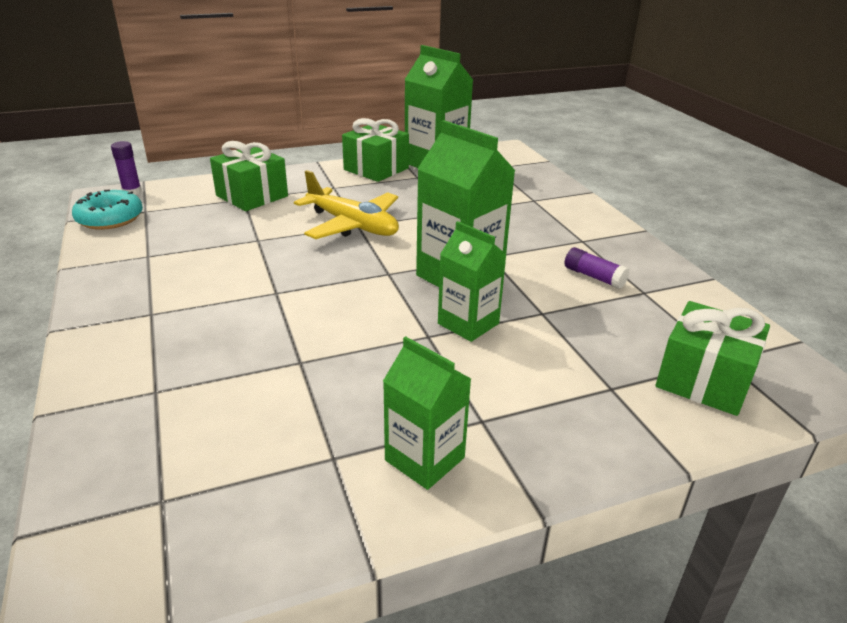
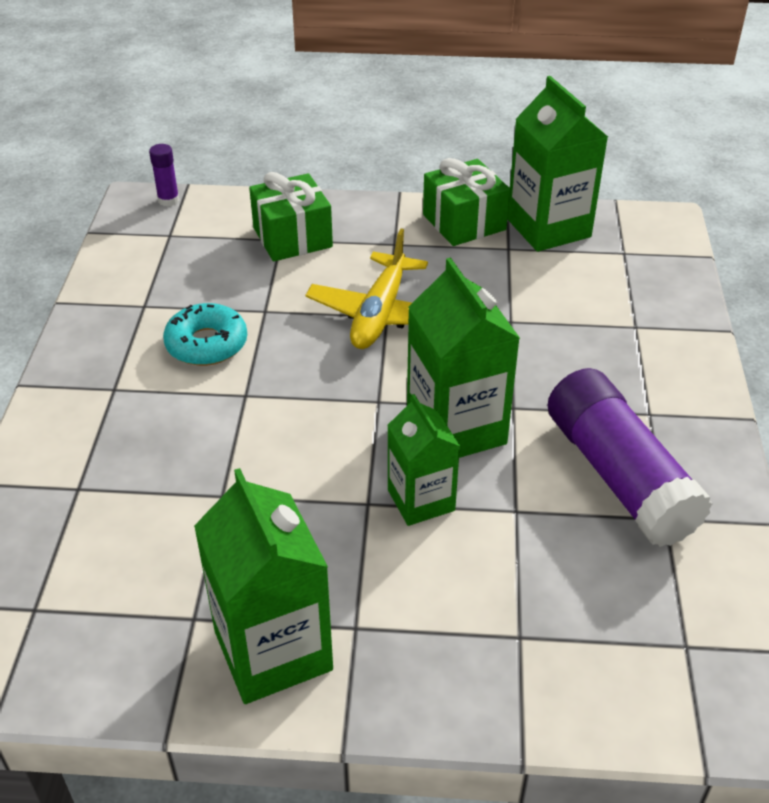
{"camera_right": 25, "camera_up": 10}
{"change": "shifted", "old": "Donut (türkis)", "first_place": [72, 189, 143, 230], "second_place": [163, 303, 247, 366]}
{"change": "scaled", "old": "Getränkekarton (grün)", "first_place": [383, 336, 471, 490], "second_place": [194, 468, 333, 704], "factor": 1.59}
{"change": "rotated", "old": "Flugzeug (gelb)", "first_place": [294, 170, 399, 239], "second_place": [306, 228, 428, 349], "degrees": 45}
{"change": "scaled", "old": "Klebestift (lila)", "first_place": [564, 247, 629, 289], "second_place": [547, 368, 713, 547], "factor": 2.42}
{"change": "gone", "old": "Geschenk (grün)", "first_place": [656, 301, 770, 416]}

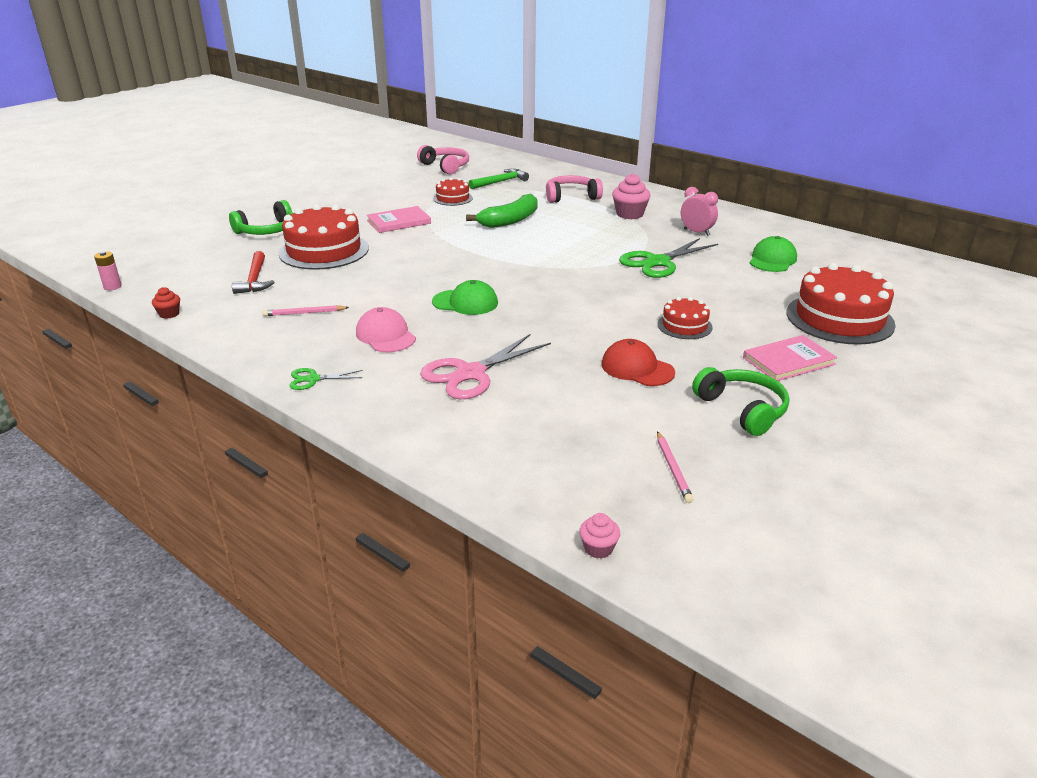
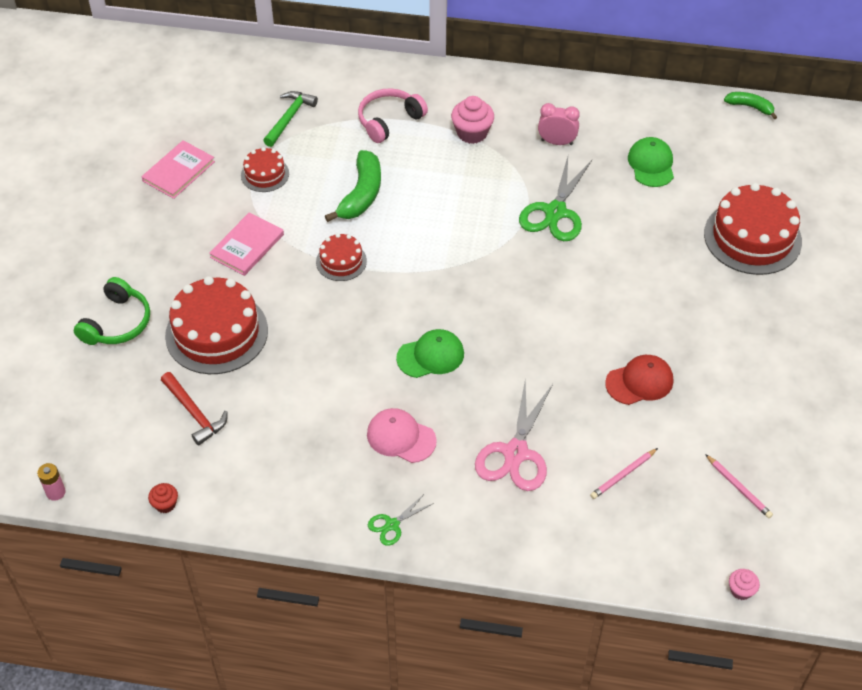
{"camera_right": -30, "camera_up": 20}
{"change": "shifted", "old": "Buch (rosa)", "first_place": [743, 335, 838, 381], "second_place": [142, 140, 215, 199]}
{"change": "shifted", "old": "Kuchen (rot)", "first_place": [657, 297, 713, 339], "second_place": [316, 233, 367, 281]}
{"change": "shifted", "old": "Bleistift (rosa)", "first_place": [263, 305, 349, 316], "second_place": [590, 448, 658, 499]}
{"change": "rotated", "old": "Kappe (rot)", "first_place": [601, 339, 675, 386], "second_place": [605, 355, 673, 405], "degrees": 150}
{"change": "new", "new": "Banane (grün)", "second_place": [724, 92, 777, 119]}
{"change": "gone", "old": "Kopfhörer (rosa)", "first_place": [417, 145, 469, 174]}
{"change": "gone", "old": "Kopfhörer (grün)", "first_place": [692, 367, 789, 436]}

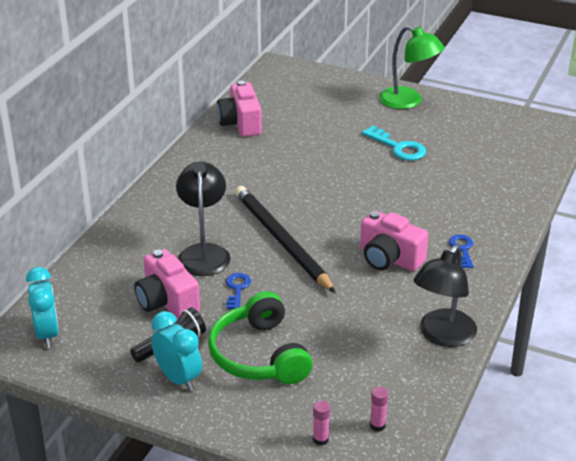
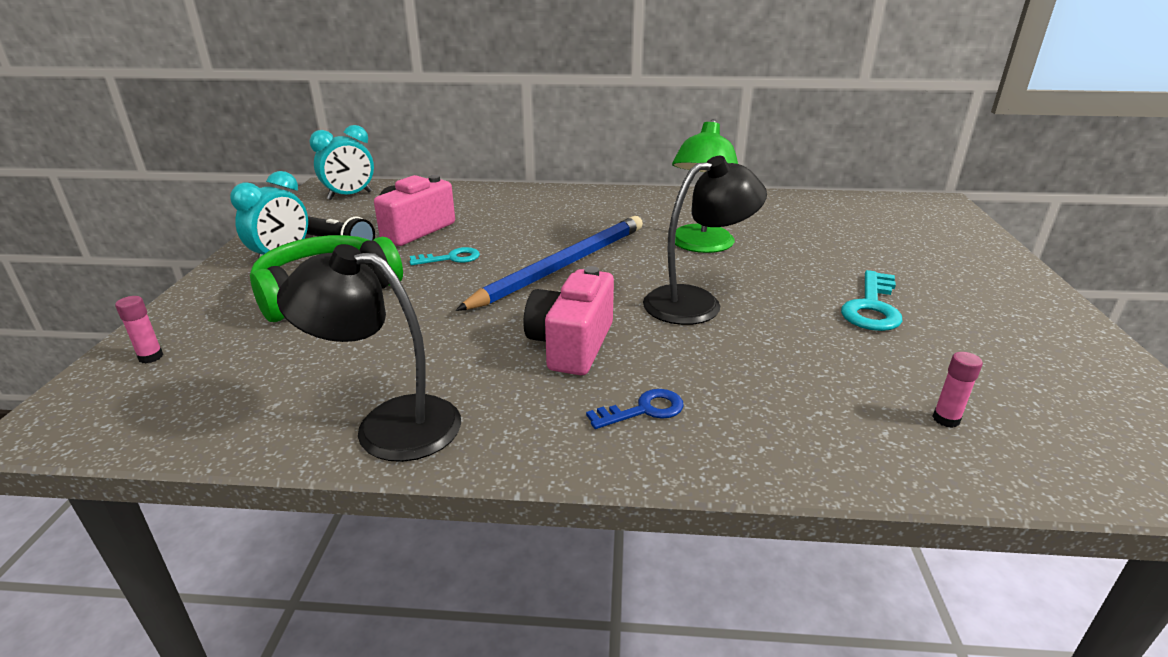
{"camera_right": 70, "camera_up": -5}
{"change": "repainted", "old": "Schlüssel (blau)", "new": "Schlüssel (türkis)", "first_place": [226, 273, 251, 309], "second_place": [410, 247, 480, 265]}
{"change": "repainted", "old": "Bleistift (schwarz)", "new": "Bleistift (blau)", "first_place": [235, 186, 336, 293], "second_place": [455, 216, 643, 311]}
{"change": "shifted", "old": "Lampe (schwarz)", "first_place": [176, 161, 231, 276], "second_place": [643, 156, 767, 325]}
{"change": "shifted", "old": "Lampe (grün)", "first_place": [379, 26, 445, 109], "second_place": [672, 119, 738, 253]}
{"change": "shifted", "old": "Klebestift (rosa)", "first_place": [370, 387, 388, 431], "second_place": [932, 352, 983, 428]}
{"change": "gone", "old": "Kamera (rosa)", "first_place": [217, 81, 262, 137]}

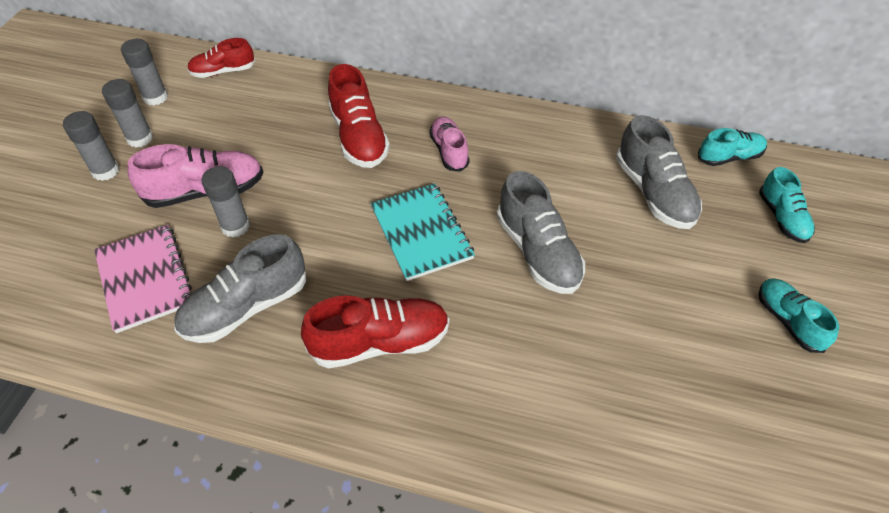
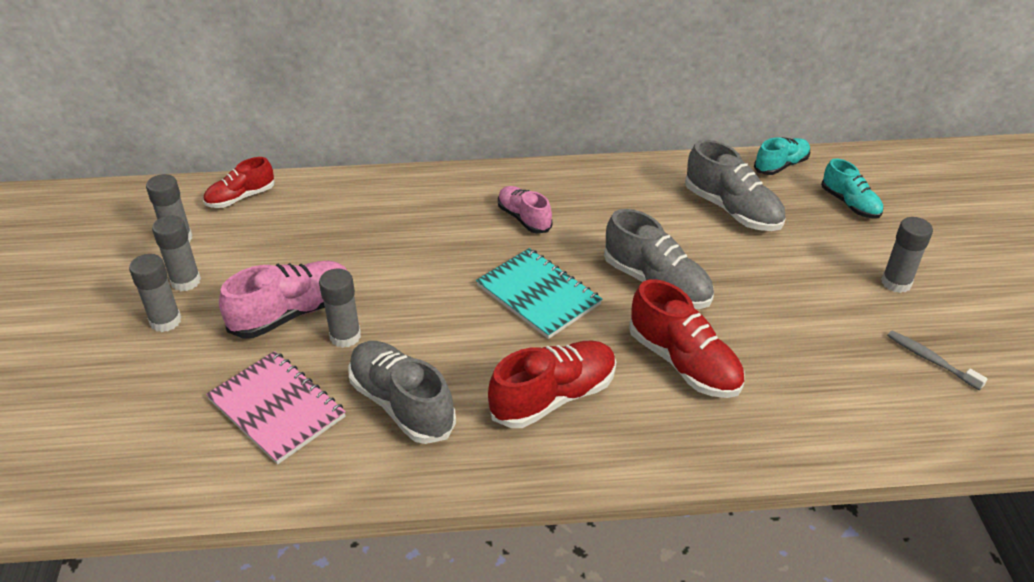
{"camera_right": -20, "camera_up": -10}
{"change": "rotated", "old": "Schuh (grau)", "first_place": [174, 234, 306, 343], "second_place": [348, 341, 456, 444], "degrees": 105}
{"change": "shifted", "old": "Schuh (rot)", "first_place": [328, 64, 390, 168], "second_place": [629, 279, 744, 398]}
{"change": "swapped", "old": "Schuh (türkis)", "new": "Klebestift (grau)", "first_place": [759, 278, 839, 353], "second_place": [881, 217, 933, 293]}
{"change": "new", "new": "Zahnbürste (grau)", "second_place": [887, 331, 988, 390]}

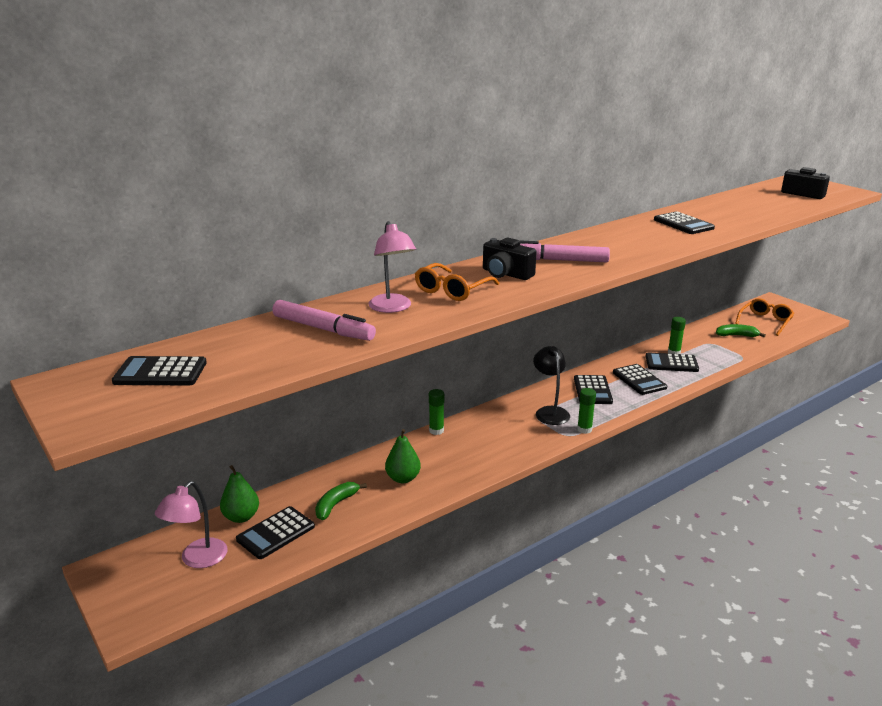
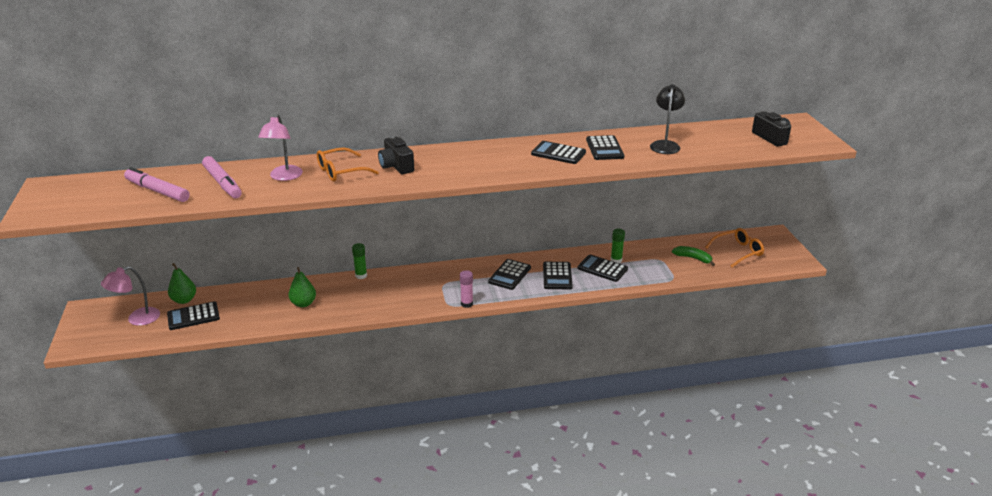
{"camera_right": 25, "camera_up": 5}
{"change": "shifted", "old": "Filzstift (rosa)", "first_place": [519, 240, 610, 262], "second_place": [124, 167, 190, 202]}
{"change": "repainted", "old": "Klebestift (grün)", "new": "Klebestift (rosa)", "first_place": [577, 388, 596, 434], "second_place": [460, 270, 473, 308]}
{"change": "shifted", "old": "Taschenrechner (schwarz)", "first_place": [112, 356, 207, 385], "second_place": [531, 141, 586, 164]}
{"change": "shifted", "old": "Lampe (schwarz)", "first_place": [533, 346, 570, 425], "second_place": [650, 84, 685, 154]}
{"change": "gone", "old": "Banane (grün)", "first_place": [315, 482, 367, 520]}

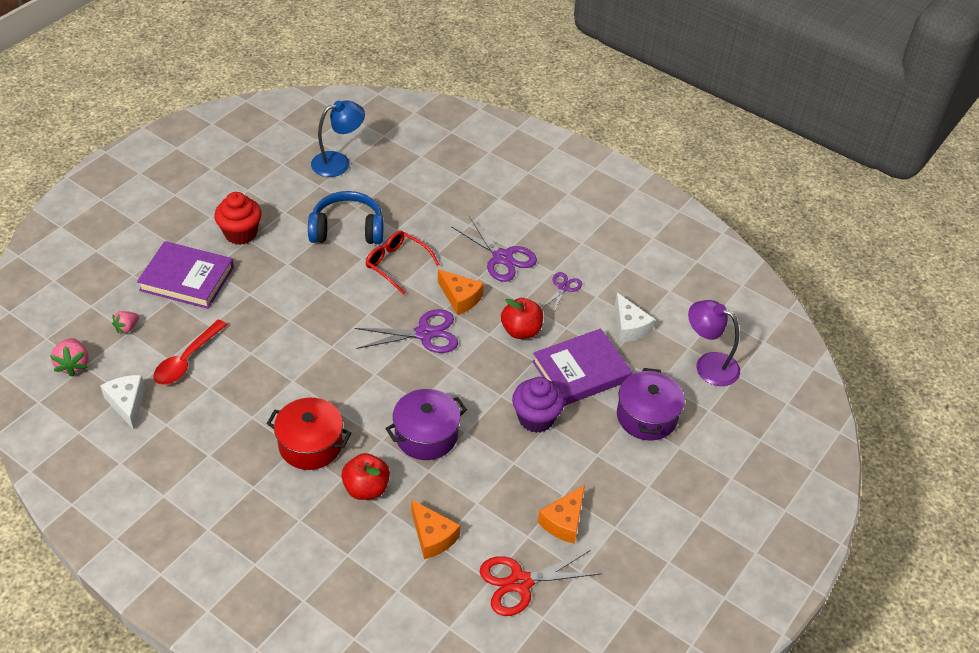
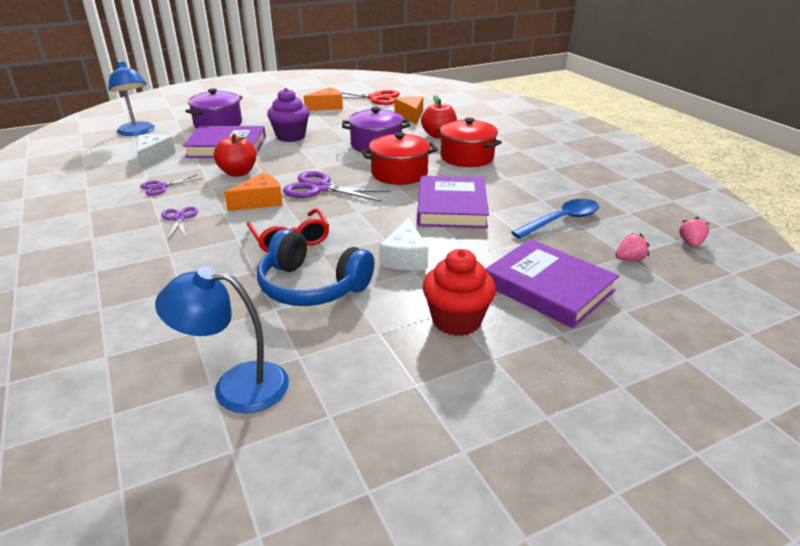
{"camera_right": -150, "camera_up": -15}
{"change": "repainted", "old": "Lampe (lila)", "new": "Lampe (blau)", "first_place": [688, 300, 740, 386], "second_place": [108, 61, 155, 136]}
{"change": "scaled", "old": "Schere (lila)", "first_place": [451, 216, 537, 282], "second_place": [161, 207, 198, 240], "factor": 0.57}
{"change": "rotated", "old": "Käse (orange)", "first_place": [438, 269, 484, 315], "second_place": [224, 173, 283, 211], "degrees": 75}
{"change": "new", "new": "Kochtopf (rot)", "second_place": [361, 132, 438, 185]}
{"change": "shifted", "old": "Käse (weiß)", "first_place": [100, 375, 145, 430], "second_place": [379, 218, 428, 270]}
{"change": "new", "new": "Buch (lila)", "second_place": [417, 176, 489, 228]}
{"change": "repainted", "old": "Löffel (rot)", "new": "Löffel (blau)", "first_place": [153, 319, 227, 385], "second_place": [511, 199, 599, 239]}
{"change": "scaled", "old": "Erdbeere (rosa)", "first_place": [50, 338, 88, 377], "second_place": [679, 217, 709, 247], "factor": 0.66}

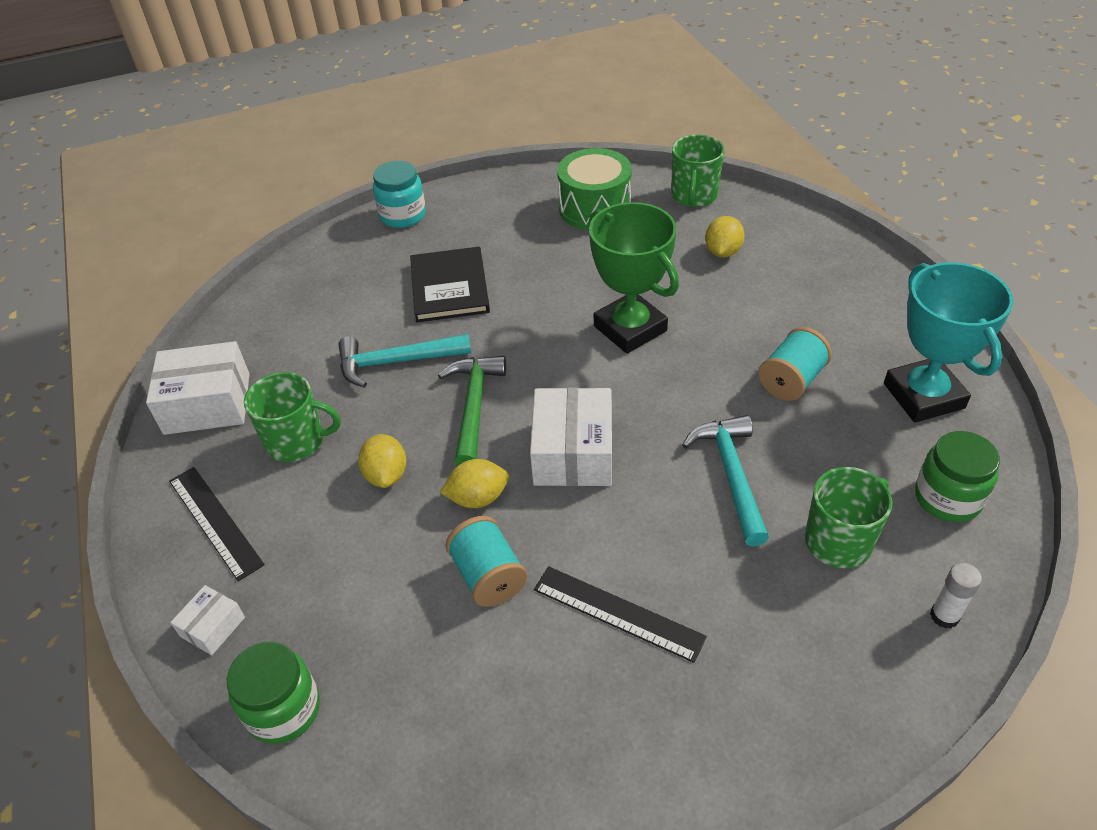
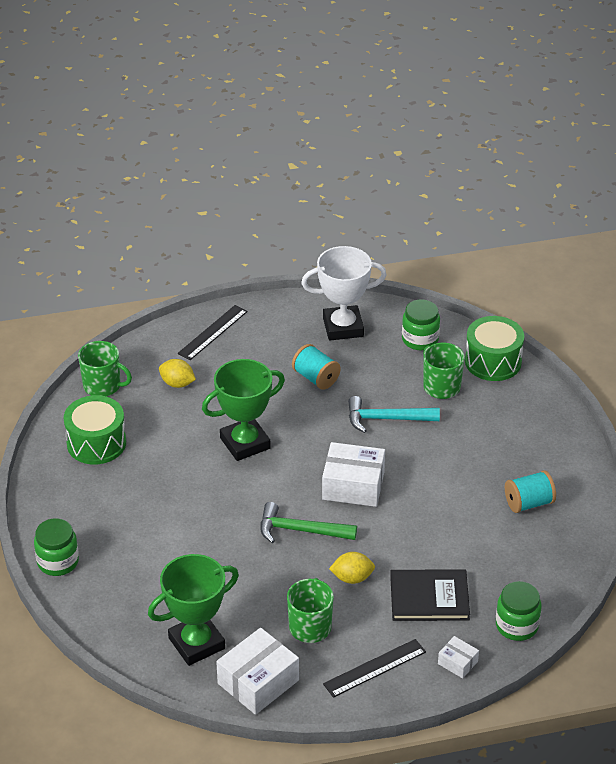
{"camera_right": -85, "camera_up": -5}
{"change": "repainted", "old": "Einmachglas (türkis)", "new": "Einmachglas (grün)", "first_place": [373, 161, 426, 228], "second_place": [34, 518, 79, 576]}
{"change": "new", "new": "Pokal (grün)", "second_place": [148, 554, 239, 666]}
{"change": "shifted", "old": "Lineal (schwarz)", "first_place": [534, 566, 707, 663], "second_place": [178, 305, 248, 360]}
{"change": "rotated", "old": "Schachtel (weiß)", "first_place": [146, 341, 250, 435], "second_place": [216, 628, 299, 715], "degrees": 45}
{"change": "repainted", "old": "Pokal (türkis)", "new": "Pokal (weiß)", "first_place": [884, 262, 1013, 423], "second_place": [301, 246, 386, 340]}
{"change": "shifted", "old": "Buch (schwarz)", "first_place": [410, 247, 490, 322], "second_place": [390, 570, 470, 621]}
{"change": "swapped", "old": "Klebestift (weiß)", "new": "Trommel (grün)", "first_place": [930, 563, 982, 629], "second_place": [465, 316, 524, 381]}
{"change": "shifted", "old": "Garnrolle (türkis)", "first_place": [445, 516, 527, 607], "second_place": [505, 470, 556, 513]}
{"change": "gone", "old": "Hammer (türkis)", "first_place": [338, 334, 471, 388]}
{"change": "gone", "old": "Zitrone (gelb)", "first_place": [440, 459, 509, 508]}

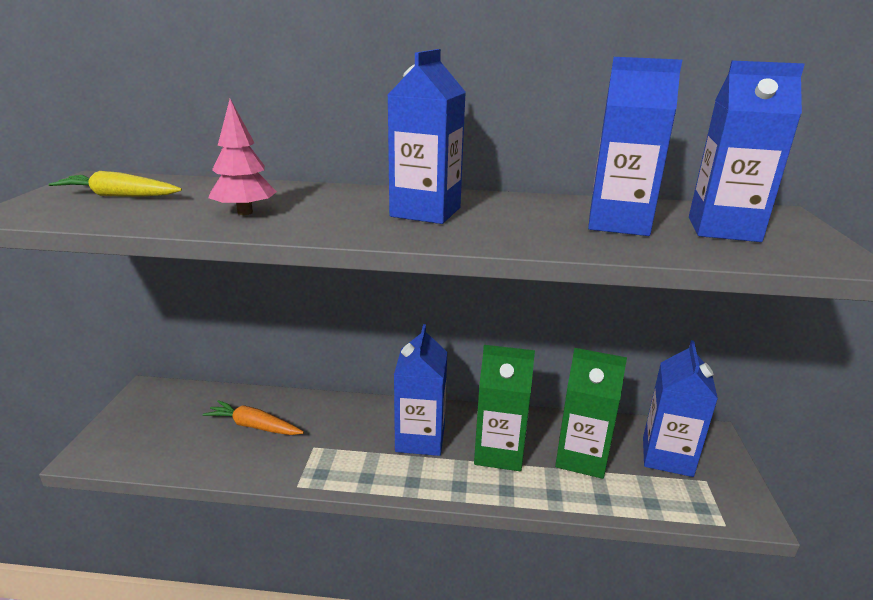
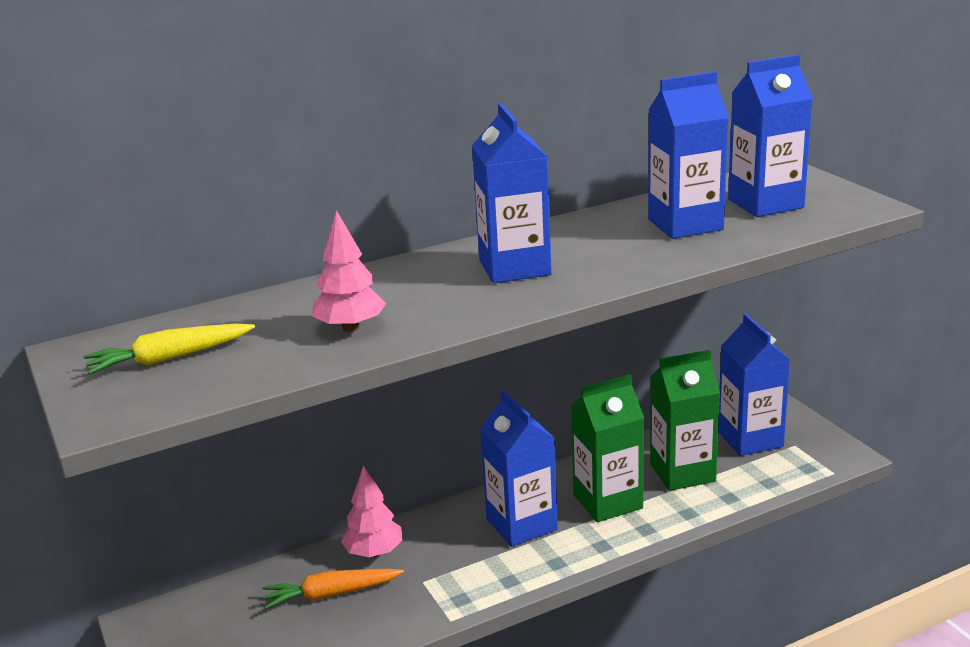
{"camera_right": -30, "camera_up": 0}
{"change": "new", "new": "Baum (rosa)", "second_place": [341, 466, 403, 557]}

